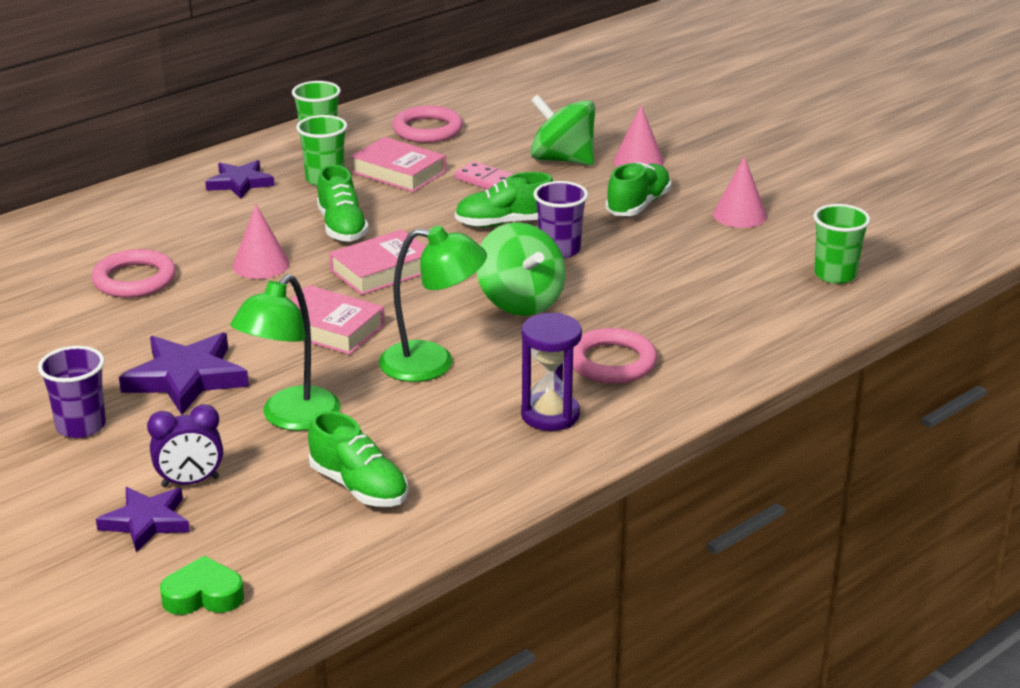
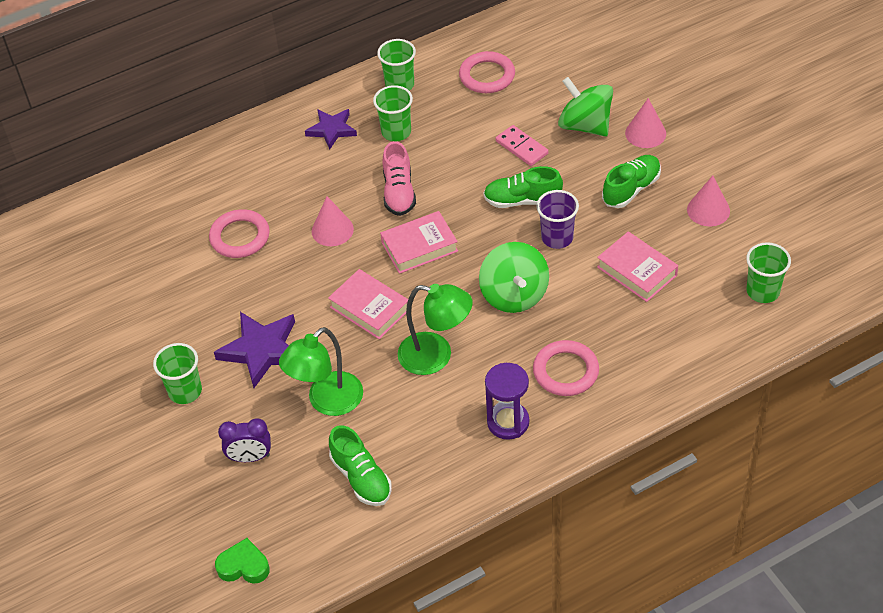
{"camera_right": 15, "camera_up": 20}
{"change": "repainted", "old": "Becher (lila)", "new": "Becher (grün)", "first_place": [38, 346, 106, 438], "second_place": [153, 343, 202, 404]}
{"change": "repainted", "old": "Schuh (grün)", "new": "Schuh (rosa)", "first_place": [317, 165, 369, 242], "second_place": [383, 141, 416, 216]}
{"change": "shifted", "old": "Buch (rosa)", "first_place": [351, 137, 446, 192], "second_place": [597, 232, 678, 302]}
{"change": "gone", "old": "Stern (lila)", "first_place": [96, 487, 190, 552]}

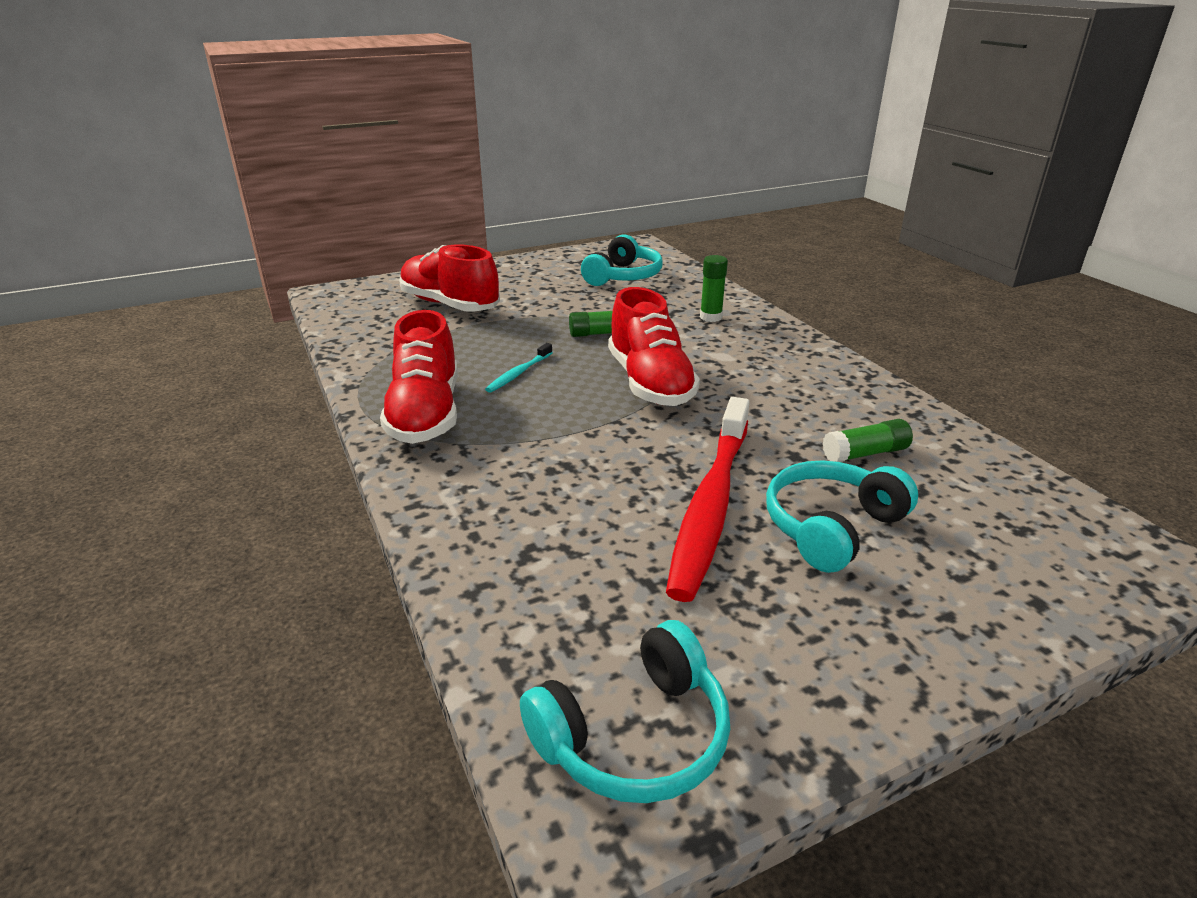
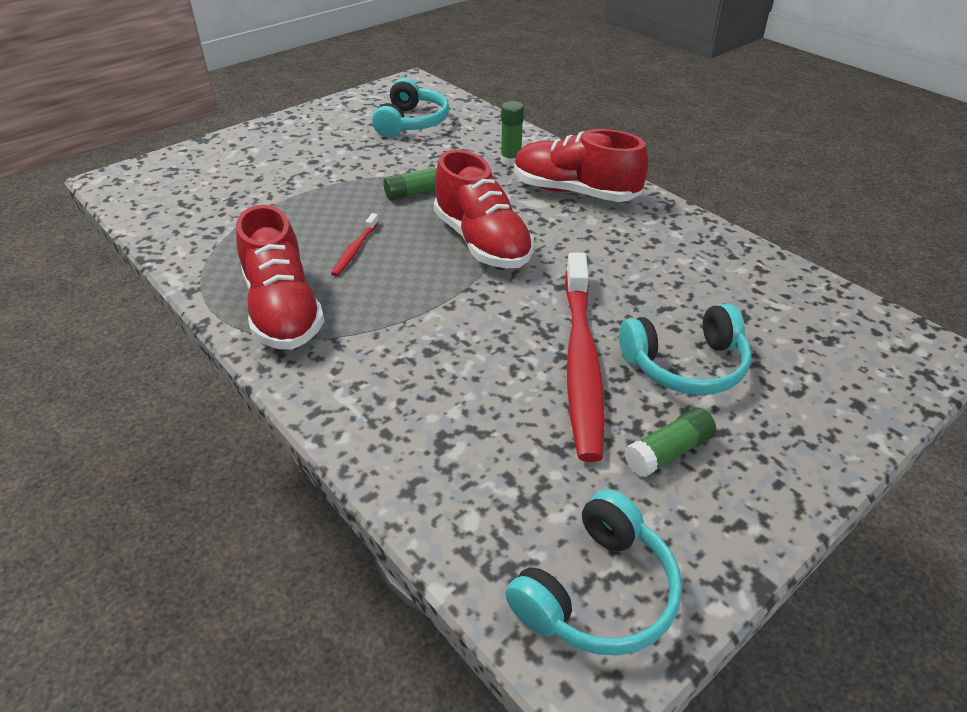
{"camera_right": -15, "camera_up": 10}
{"change": "repainted", "old": "Zahnbürste (türkis)", "new": "Zahnbürste (rot)", "first_place": [485, 343, 553, 393], "second_place": [331, 213, 379, 276]}
{"change": "shifted", "old": "Schuh (rot)", "first_place": [399, 244, 500, 312], "second_place": [514, 129, 648, 202]}
{"change": "rotated", "old": "Kopfhörer (türkis)", "first_place": [766, 460, 918, 573], "second_place": [619, 304, 752, 395], "degrees": -135}
{"change": "shifted", "old": "Klebestift (grün)", "first_place": [823, 419, 913, 462], "second_place": [624, 408, 716, 477]}

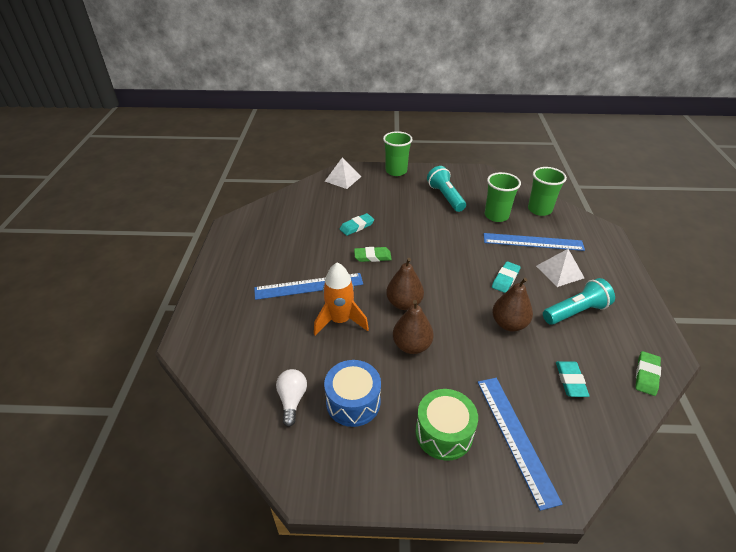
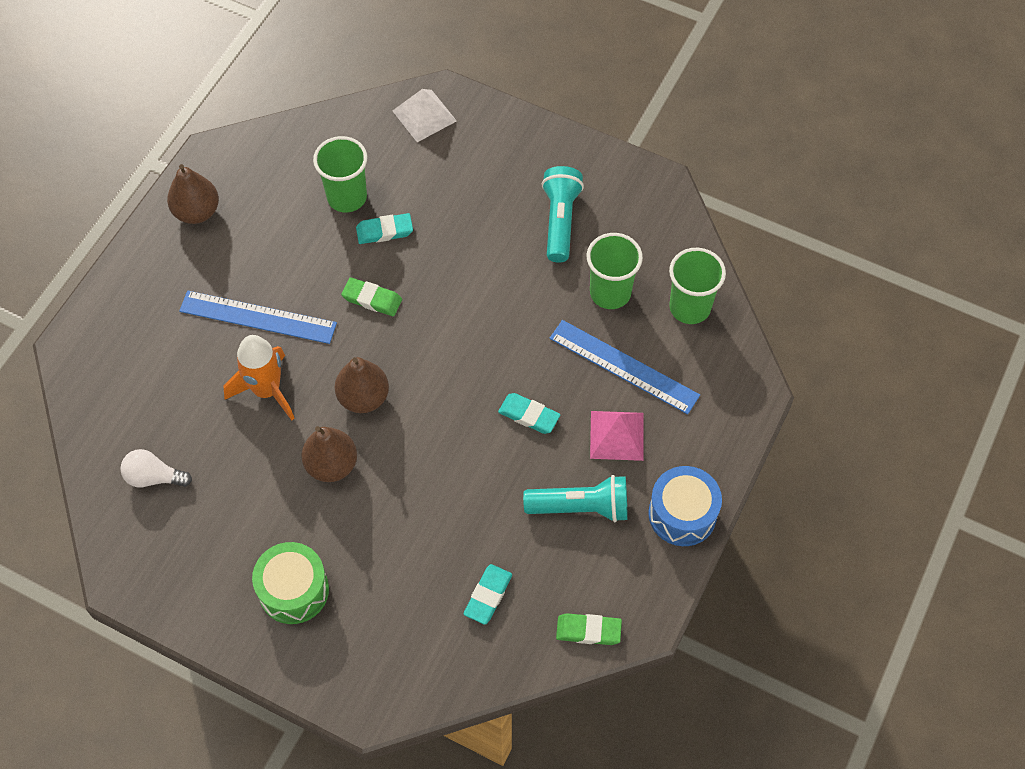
{"camera_right": 25, "camera_up": 20}
{"change": "rotated", "old": "Glühbirne (weiß)", "first_place": [276, 369, 307, 427], "second_place": [120, 449, 192, 488], "degrees": -105}
{"change": "shifted", "old": "Birne (braun)", "first_place": [492, 278, 533, 331], "second_place": [167, 164, 219, 224]}
{"change": "shifted", "old": "Becher (grün)", "first_place": [383, 131, 413, 176], "second_place": [313, 136, 368, 213]}
{"change": "rotated", "old": "Radiergummi (türkis)", "first_place": [492, 261, 521, 293], "second_place": [498, 393, 560, 434], "degrees": 60}
{"change": "rotated", "old": "Radiergummi (grün)", "first_place": [635, 351, 661, 396], "second_place": [556, 613, 622, 645], "degrees": 45}
{"change": "repainted", "old": "Pyramide (weiß)", "new": "Pyramide (rosa)", "first_place": [536, 249, 584, 287], "second_place": [590, 411, 643, 461]}
{"change": "shifted", "old": "Trommel (blau)", "first_place": [324, 360, 381, 427], "second_place": [648, 466, 722, 546]}
{"change": "gone", "old": "Lineal (blau)", "first_place": [478, 378, 563, 511]}

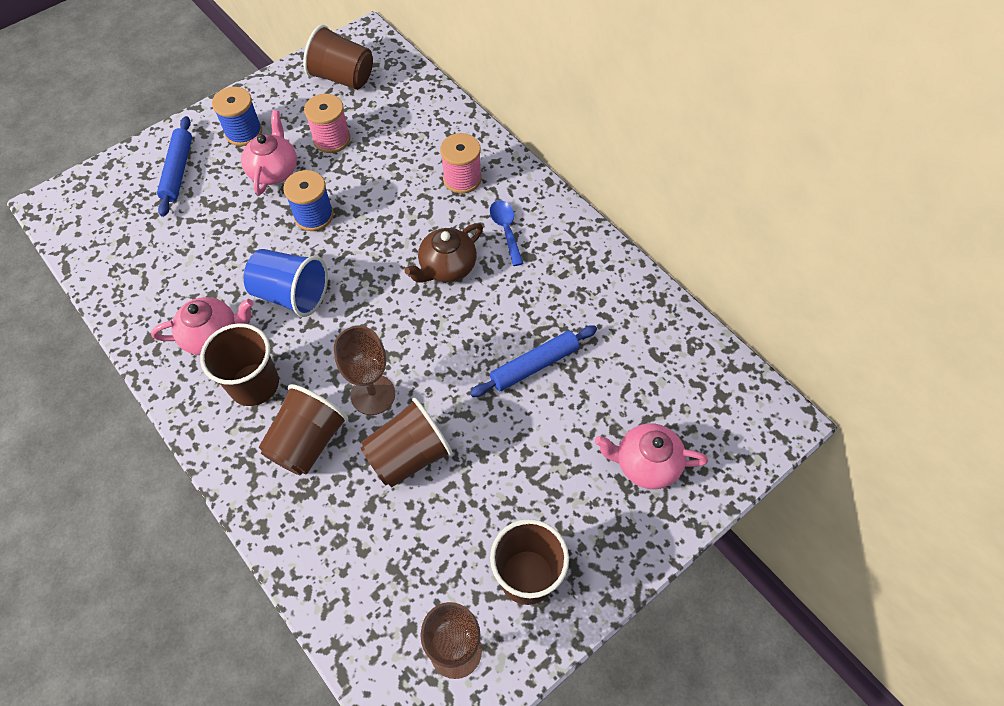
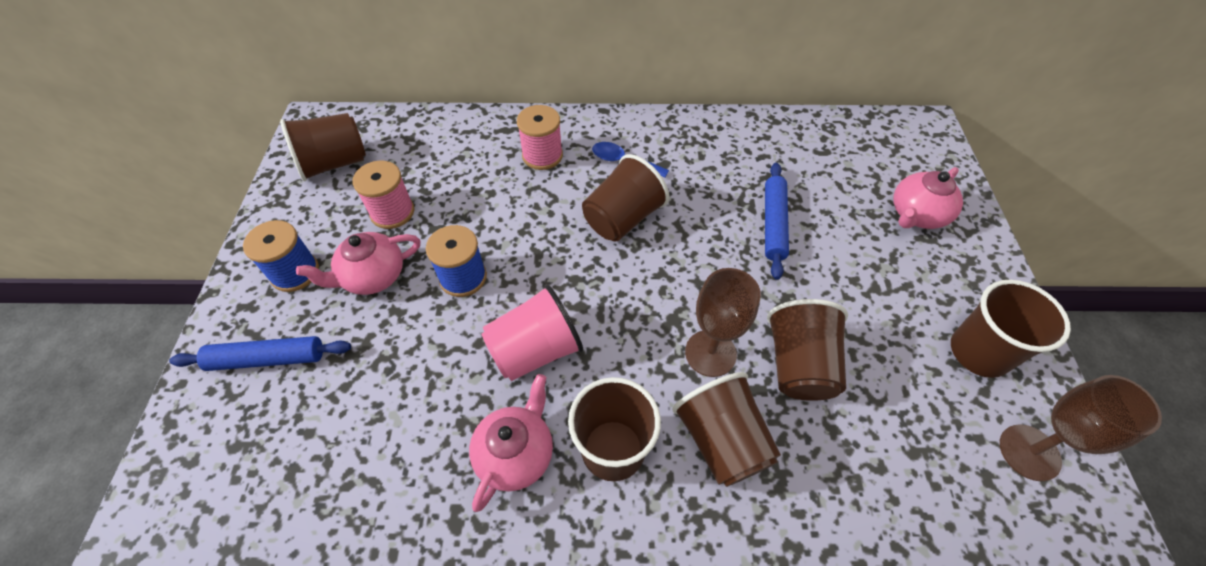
{"camera_right": -50, "camera_up": -5}
{"change": "rotated", "old": "Nudelholz (blau)", "first_place": [157, 116, 192, 217], "second_place": [169, 336, 351, 371], "degrees": -45}
{"change": "rotated", "old": "Teekanne (rosa)", "first_place": [241, 110, 297, 195], "second_place": [296, 232, 421, 295], "degrees": -75}
{"change": "repainted", "old": "Becher (blau)", "new": "Becher (rosa)", "first_place": [244, 249, 328, 317], "second_place": [481, 284, 583, 381]}
{"change": "swapped", "old": "Teekanne (braun)", "new": "Becher (braun)", "first_place": [404, 223, 483, 282], "second_place": [582, 154, 669, 241]}

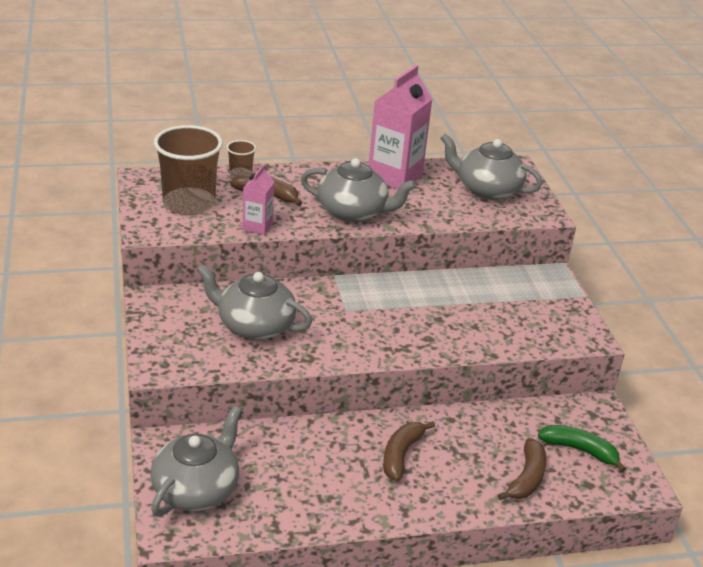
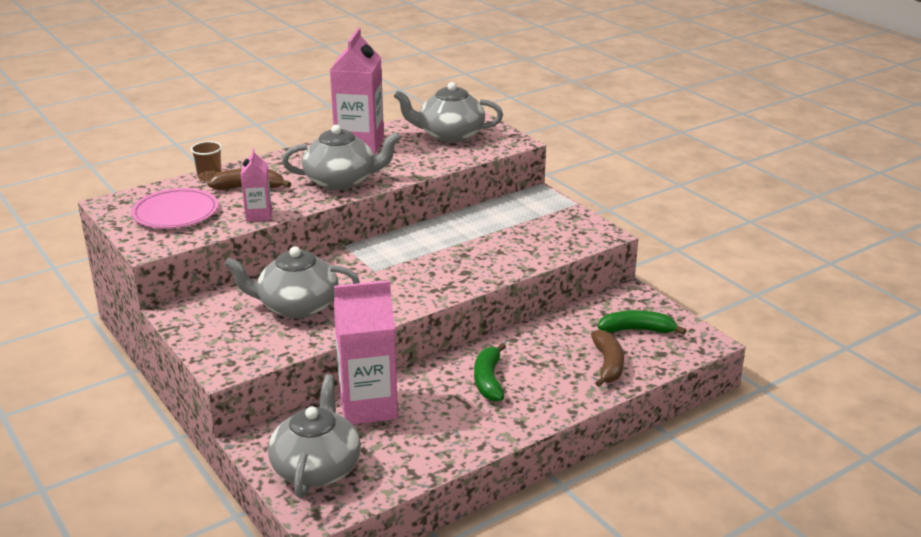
{"camera_right": -20, "camera_up": -5}
{"change": "swapped", "old": "Becher (braun)", "new": "Teller (rosa)", "first_place": [154, 125, 223, 215], "second_place": [131, 188, 218, 228]}
{"change": "new", "new": "Getränkekarton (rosa)", "second_place": [334, 280, 398, 424]}
{"change": "repainted", "old": "Banane (braun)", "new": "Banane (grün)", "first_place": [383, 421, 435, 481], "second_place": [474, 343, 506, 402]}

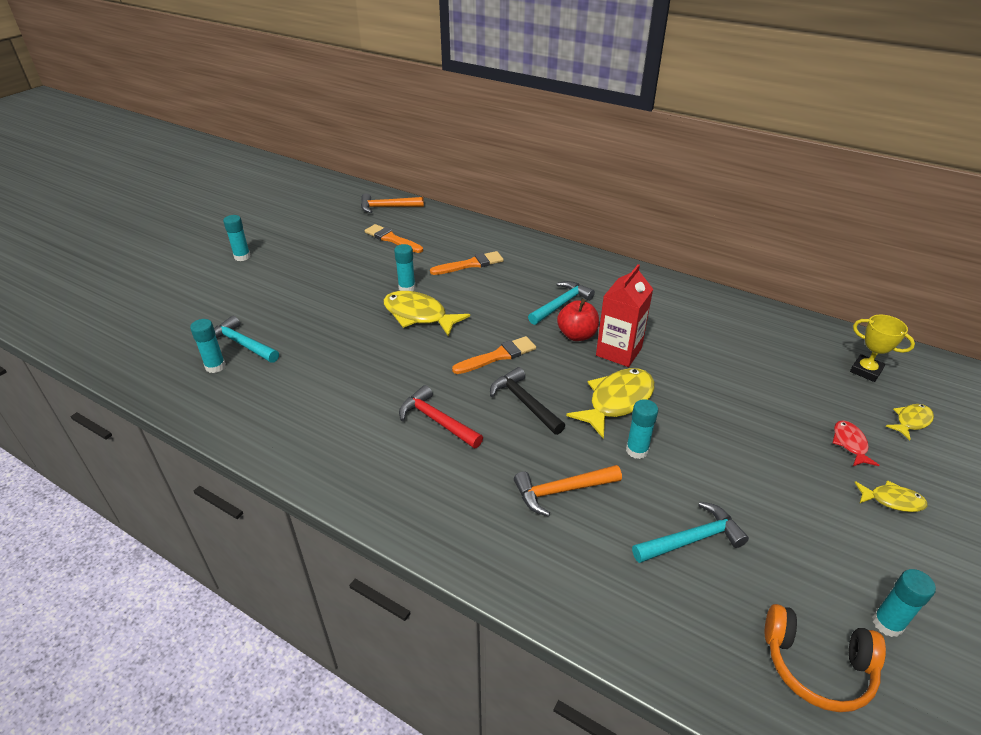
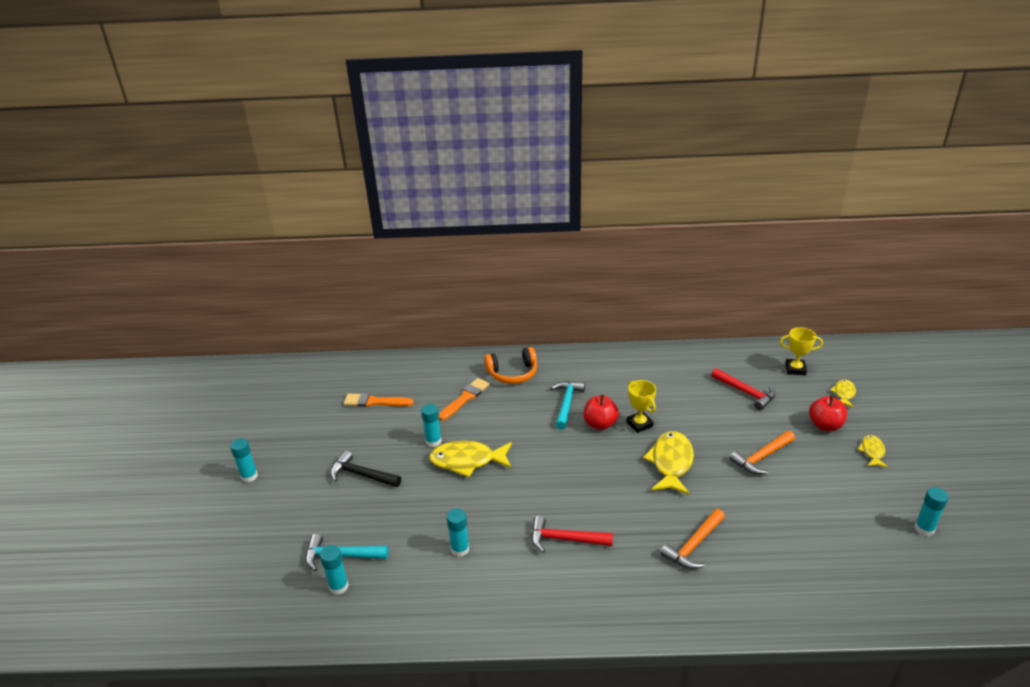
{"camera_right": -30, "camera_up": -5}
{"change": "shifted", "old": "Hammer (schwarz)", "first_place": [490, 367, 565, 435], "second_place": [331, 451, 401, 487]}
{"change": "shifted", "old": "Klebestift (türkis)", "first_place": [626, 399, 658, 459], "second_place": [446, 508, 469, 557]}
{"change": "shifted", "old": "Kopfhörer (orange)", "first_place": [765, 604, 886, 712], "second_place": [484, 347, 537, 384]}
{"change": "swapped", "old": "Getränkekarton (rot)", "new": "Pokal (gelb)", "first_place": [596, 264, 653, 367], "second_place": [626, 380, 656, 433]}
{"change": "new", "new": "Hammer (rot)", "second_place": [711, 368, 775, 410]}
{"change": "shifted", "old": "Hammer (orange)", "first_place": [361, 193, 424, 213], "second_place": [730, 431, 795, 475]}
{"change": "swapped", "old": "Fisch (rot)", "new": "Apfel (rot)", "first_place": [833, 420, 879, 466], "second_place": [809, 395, 847, 431]}
{"change": "rotated", "old": "Fisch (gelb)", "first_place": [854, 480, 928, 512], "second_place": [858, 435, 888, 468], "degrees": -60}
{"change": "gone", "old": "Pinsel (orange)", "first_place": [452, 336, 536, 374]}
{"change": "gone", "old": "Hammer (türkis)", "first_place": [632, 502, 749, 563]}

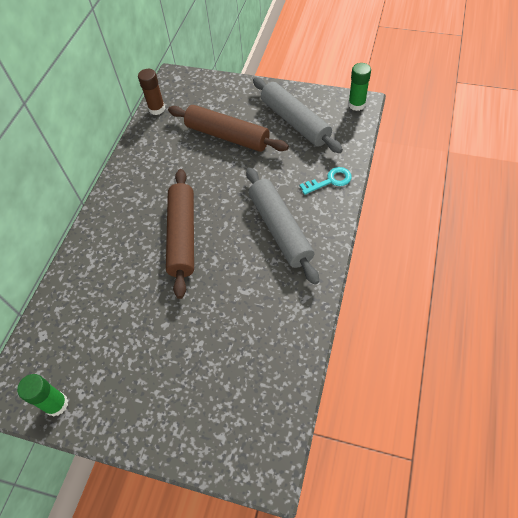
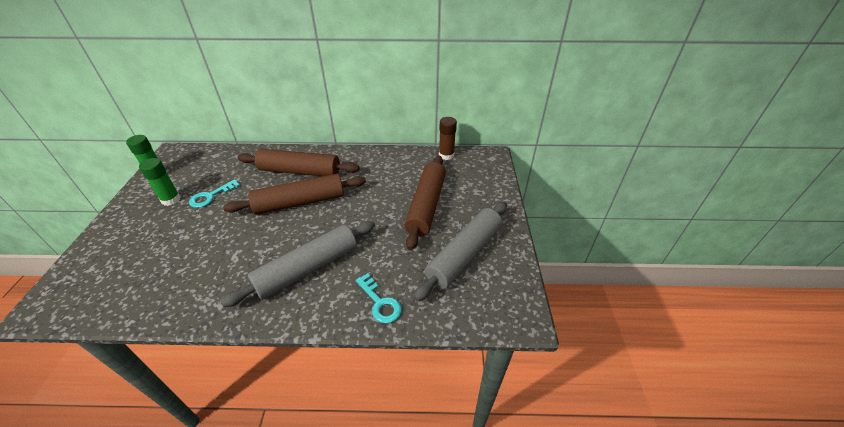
{"camera_right": 70, "camera_up": -15}
{"change": "shifted", "old": "Klebestift (grün)", "first_place": [348, 63, 371, 111], "second_place": [139, 158, 181, 206]}
{"change": "new", "new": "Schlüssel (türkis)", "second_place": [189, 179, 240, 208]}
{"change": "new", "new": "Nudelholz (braun)", "second_place": [237, 149, 360, 176]}

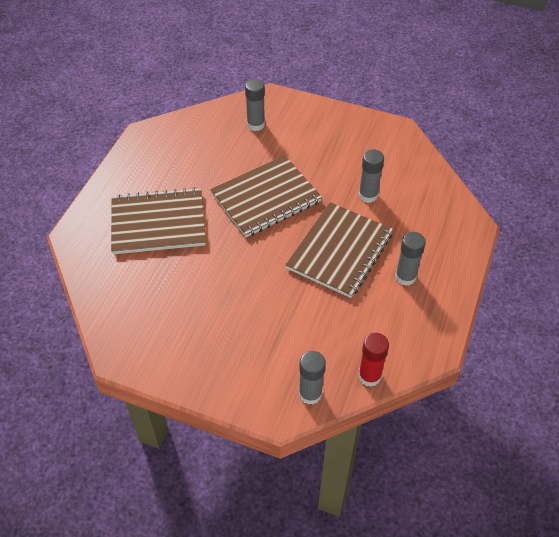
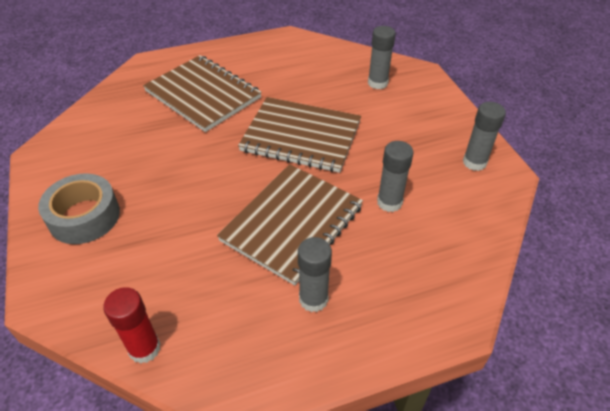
{"camera_right": 50, "camera_up": -5}
{"change": "new", "new": "Klebeband (grau)", "second_place": [38, 173, 120, 244]}
{"change": "rotated", "old": "Notizbuch (braun)", "first_place": [285, 202, 393, 298], "second_place": [217, 164, 363, 285], "degrees": -45}
{"change": "shifted", "old": "Klebestift (grau)", "first_place": [299, 351, 326, 405], "second_place": [463, 102, 506, 171]}

